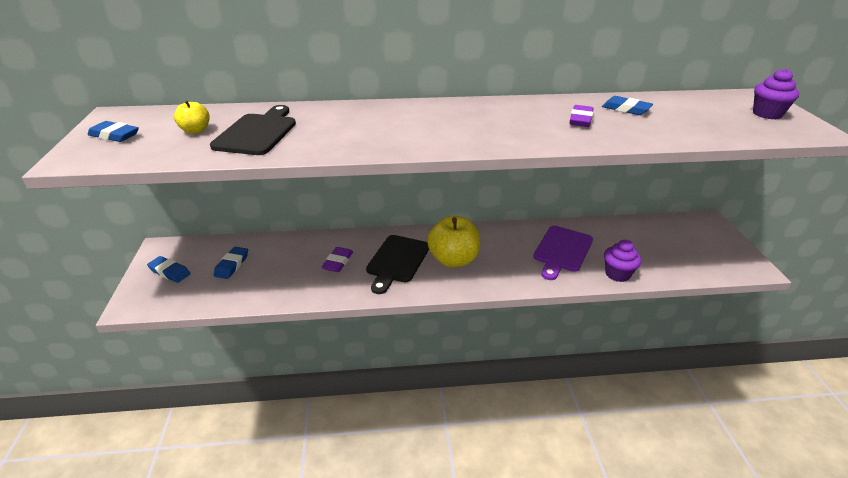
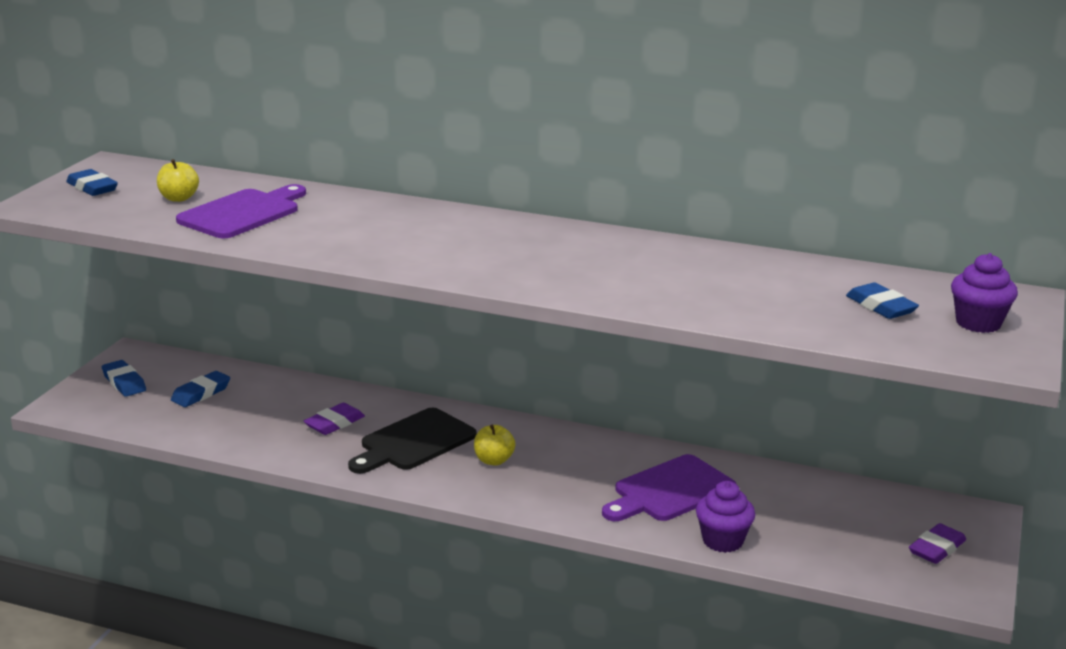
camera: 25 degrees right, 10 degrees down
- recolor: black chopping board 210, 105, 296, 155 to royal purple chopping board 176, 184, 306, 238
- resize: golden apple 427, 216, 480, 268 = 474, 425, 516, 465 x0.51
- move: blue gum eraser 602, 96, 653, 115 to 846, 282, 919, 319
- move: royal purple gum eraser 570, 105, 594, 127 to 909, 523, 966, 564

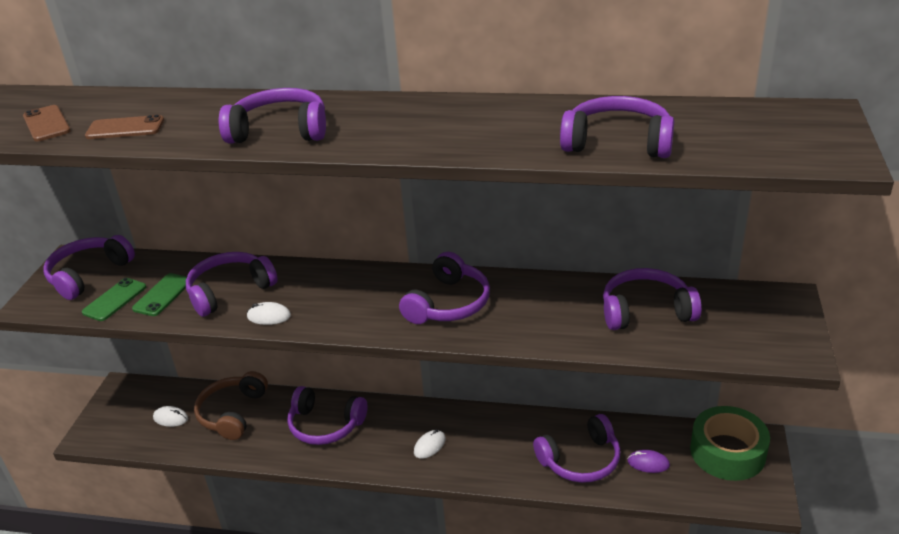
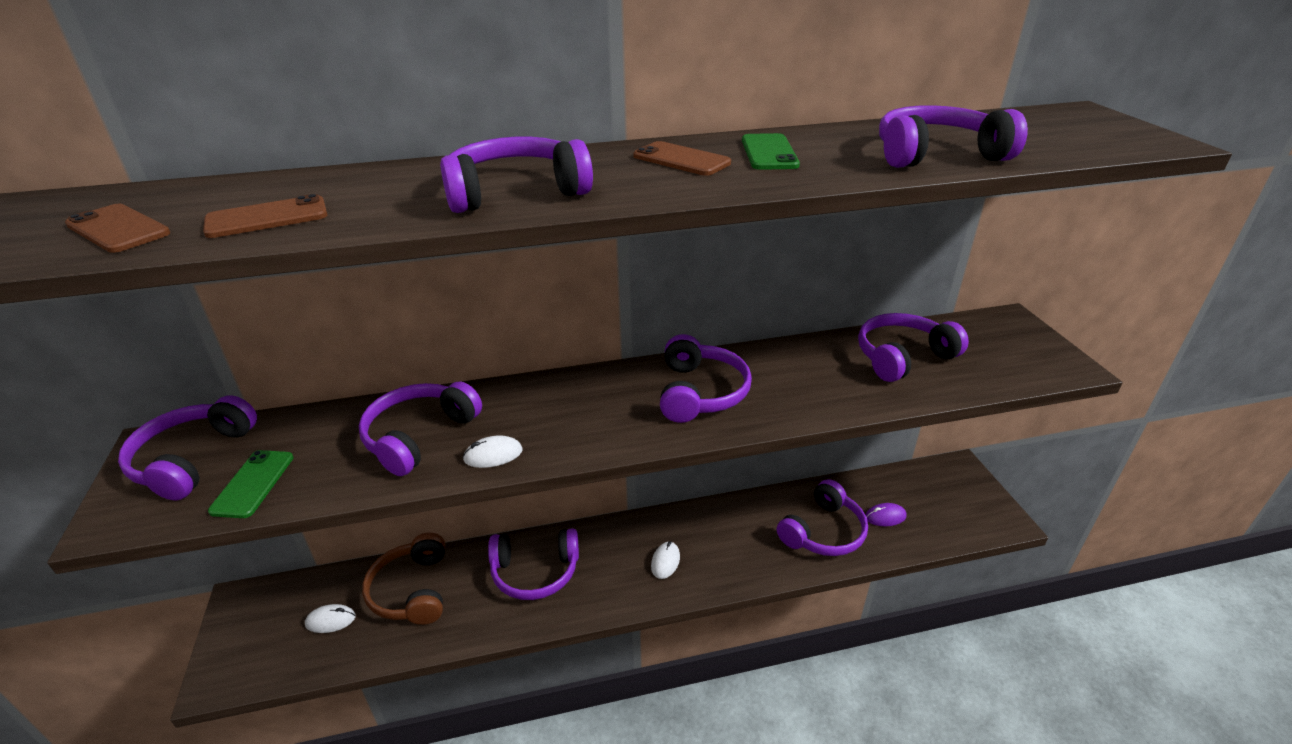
camera: 25 degrees left, 0 degrees up
- insert: russet mobile phone 633, 141, 731, 176
- move: green mobile phone 132, 273, 187, 316 to 742, 133, 800, 170
- delete: green tape 690, 406, 770, 481

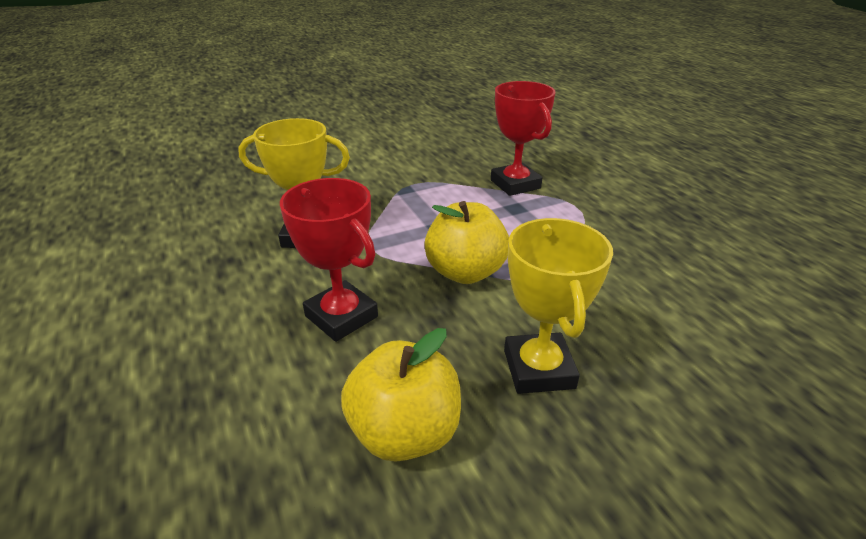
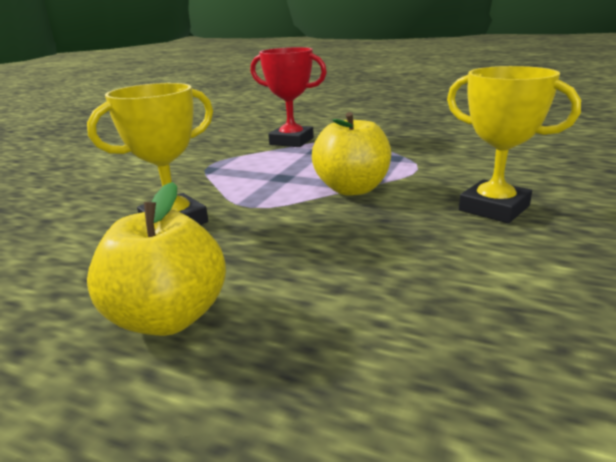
camera: 40 degrees left, 10 degrees down
- move: golden apple 341, 328, 461, 462 to 87, 182, 226, 336
- delete: scarlet prize cup 280, 178, 378, 342

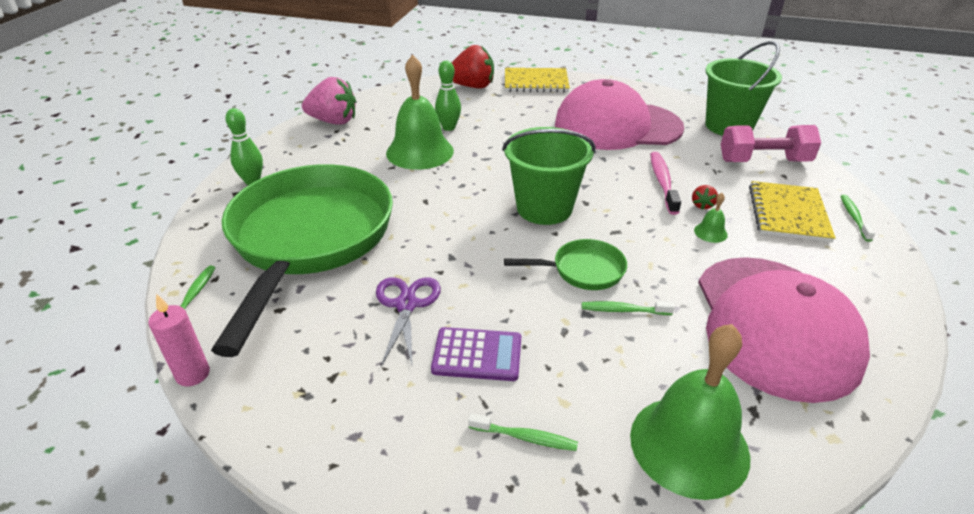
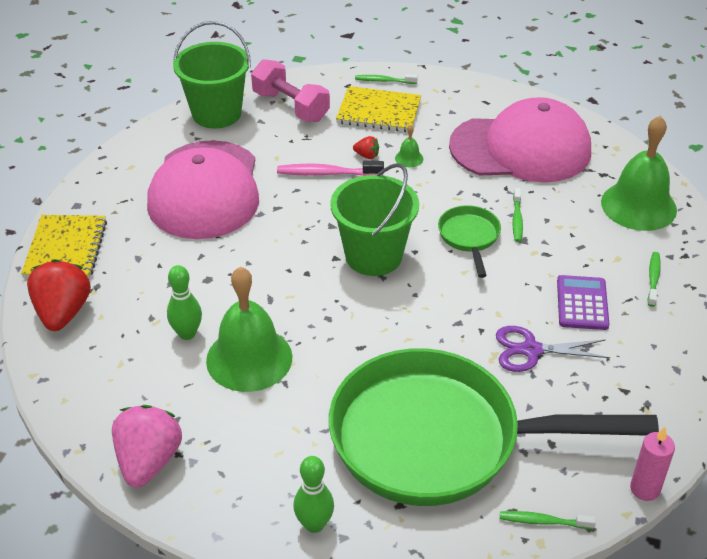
camera: 90 degrees left, 5 degrees up
- rotate: rose-pink hand weight 721, 125, 821, 162 = 251, 59, 330, 122 45 degrees counterclockwise

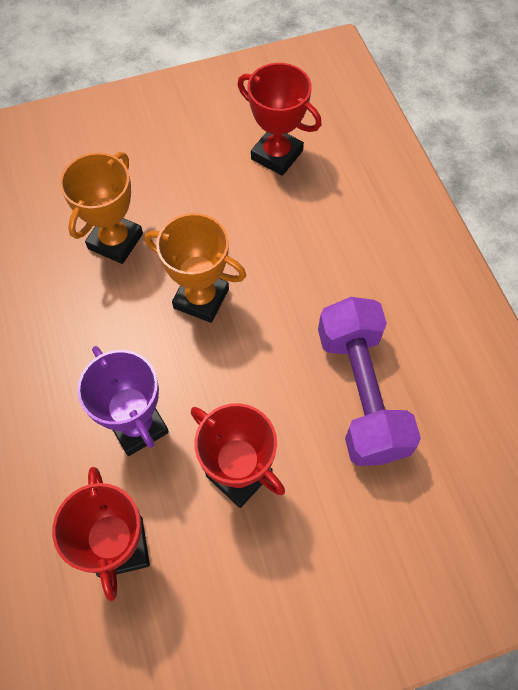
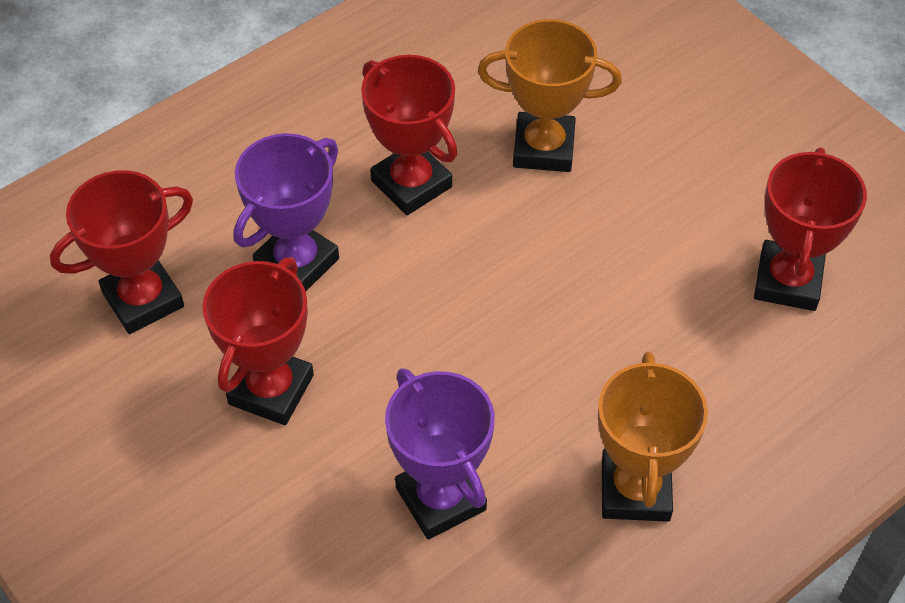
camera: 70 degrees right, 10 degrees down
- insert: scarlet prize cup 361, 55, 457, 215
- replace: royal purple hand weight 318, 297, 421, 466 to royal purple prize cup 385, 368, 495, 540
- move: bright orange prize cup 145, 213, 246, 323 to 598, 352, 708, 522

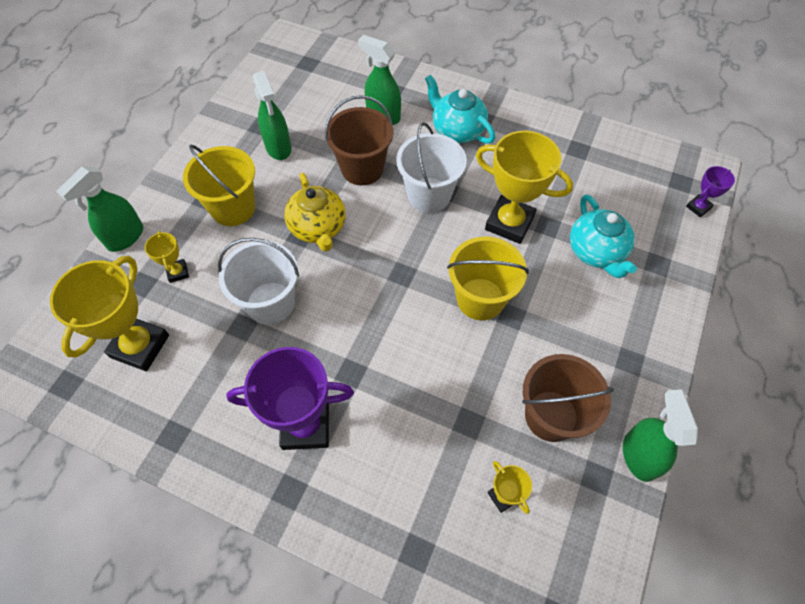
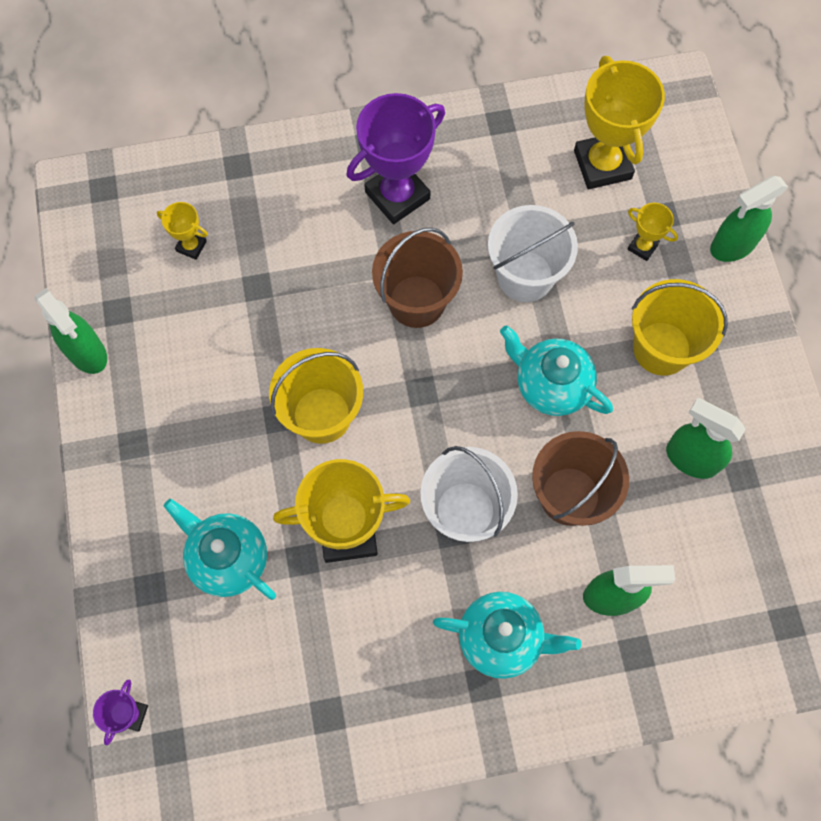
camera: 145 degrees right, 10 degrees up
- move: russet sand bucket 522, 354, 614, 442 to 372, 227, 463, 328
- recolor: golden teapot 284, 173, 346, 252 to teal teapot 500, 325, 613, 416
- rotate: green spray cleaner 56, 167, 143, 252 = 710, 176, 788, 262 120 degrees counterclockwise

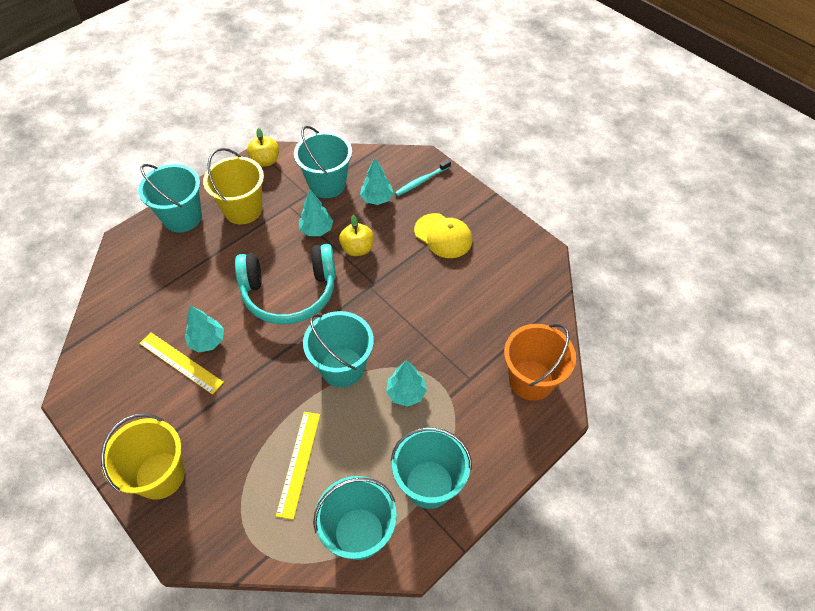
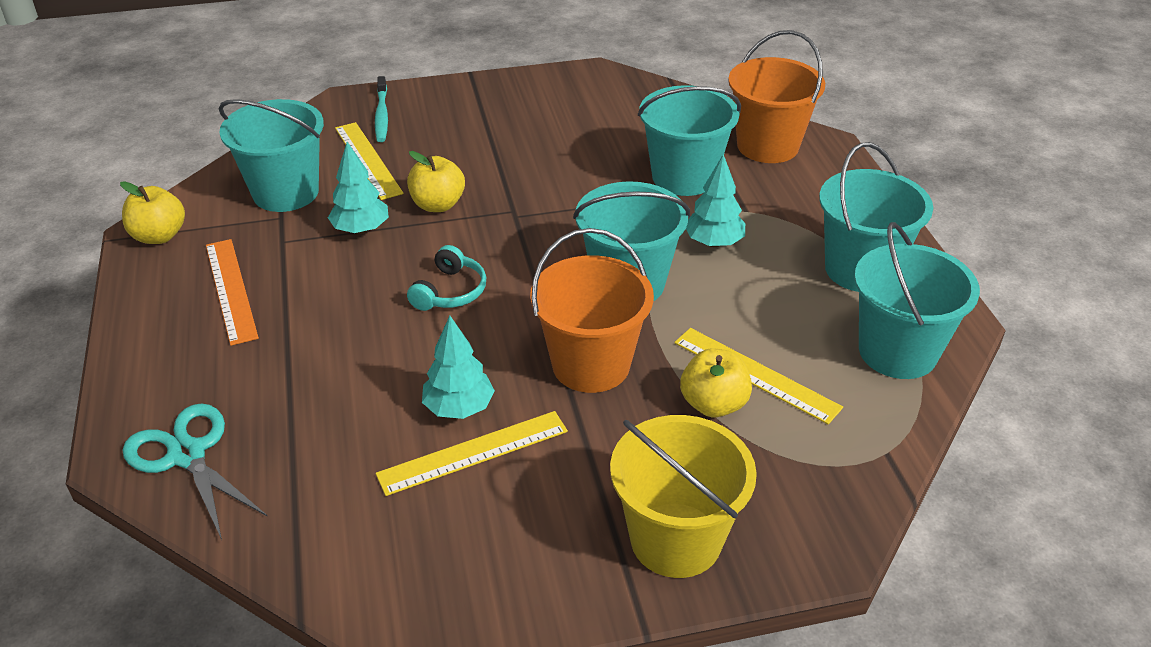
camera: 60 degrees left, 15 degrees down
- insert: teal pair of scissors 122, 403, 268, 540
- replace: golden sand bucket 203, 148, 264, 224 to bright orange straightedge 206, 239, 259, 346
- replace: teal fir tree 360, 158, 394, 205 to golden straightedge 335, 122, 404, 200
- resize: teal over-ear headphones 235, 244, 336, 324 = 407, 245, 486, 311 x0.45
- insert: bright orange sand bucket 530, 228, 654, 393
- move: teal sand bucket 138, 164, 202, 233 to 638, 85, 741, 196
- insert: golden apple 680, 348, 752, 417
- delete: golden peaked cap 414, 213, 472, 258

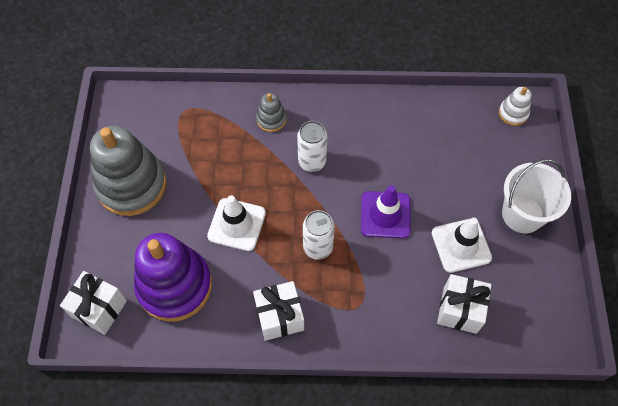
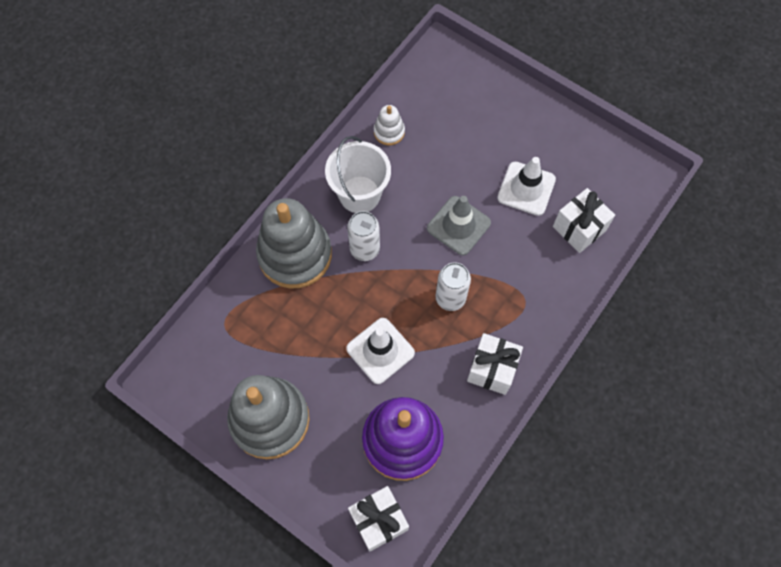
camera: 55 degrees left, 5 degrees up
- resize: ash-grey ring stacker 256, 93, 287, 132 = 256, 198, 332, 288 x2.23
- move: snow-white sand bucket 502, 159, 571, 233 to 325, 136, 391, 213
- move: snow-white ring stacker 499, 87, 531, 126 to 374, 105, 405, 145
- recolor: royal purple road cone 361, 185, 411, 238 to ash-grey road cone 427, 196, 491, 255

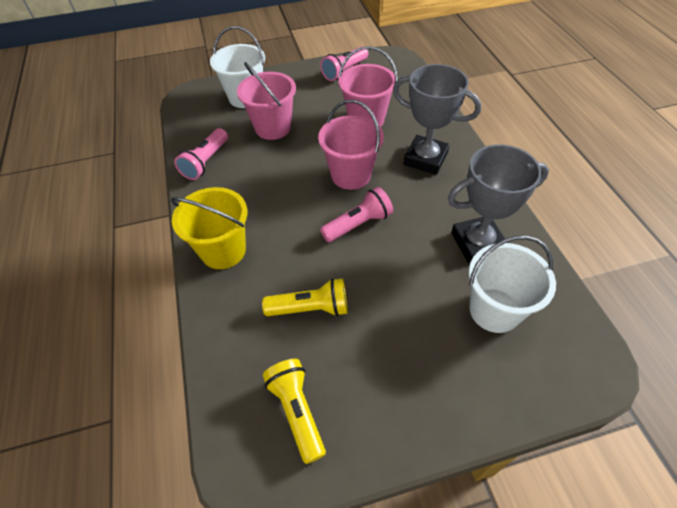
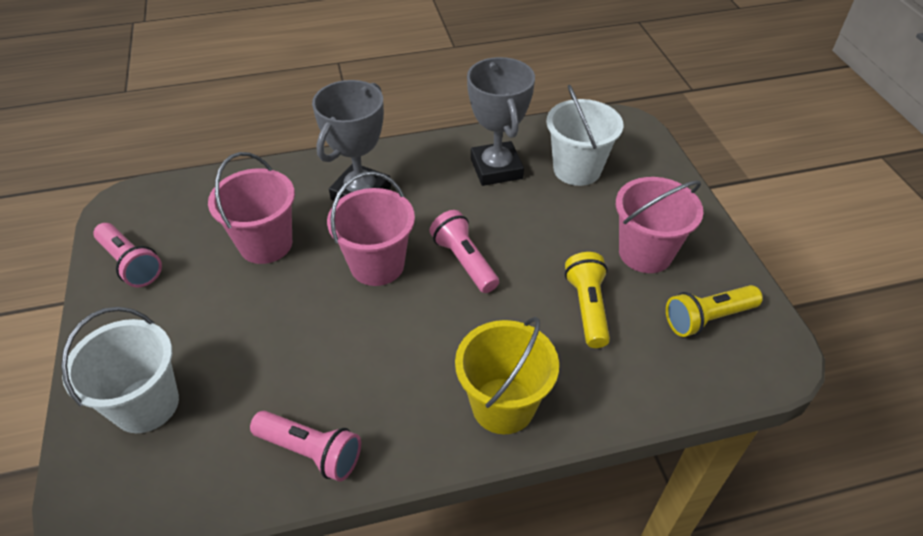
camera: 90 degrees left, 5 degrees down
- move: rose-pink sand bucket 237, 62, 296, 140 to 616, 177, 703, 273

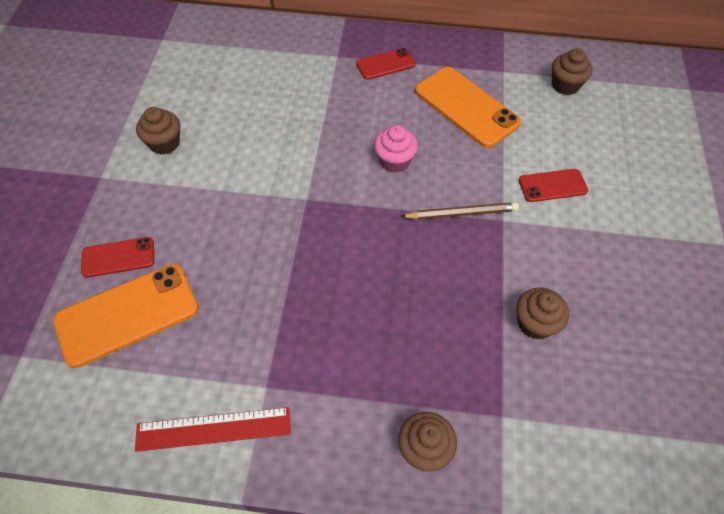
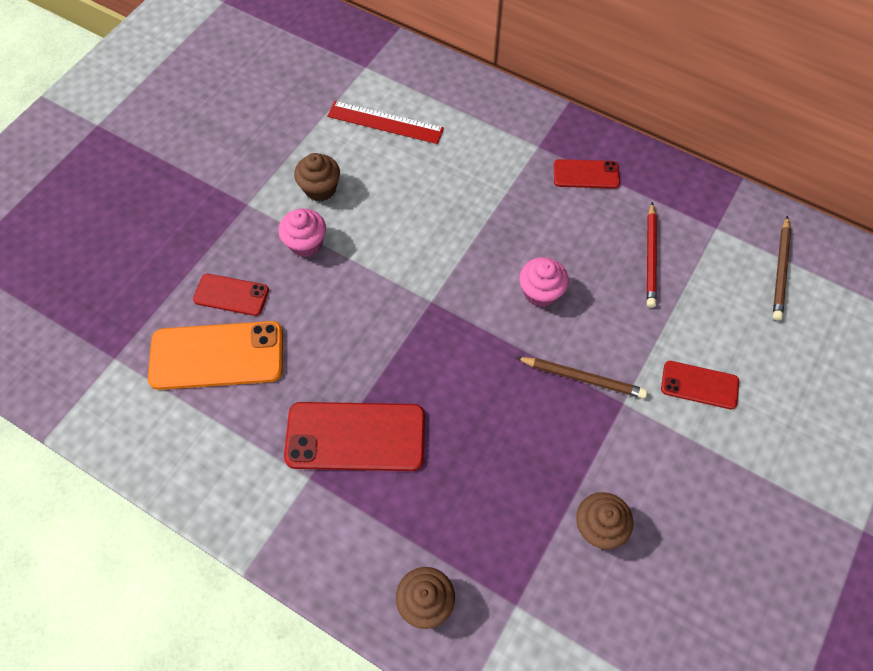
camera: 25 degrees right, 5 degrees up
- insert: rose-pink fairy cake 278, 208, 326, 257
- insert: scarlet mobile phone 284, 402, 425, 471
- move: scarlet straightedge 135, 407, 291, 452 to 327, 101, 444, 144
- replace: bright orange mobile phone 415, 67, 521, 148 to scarlet pencil 647, 202, 657, 308
- replace: russet fairy cake 552, 48, 592, 95 to russet pencil 773, 216, 791, 320

